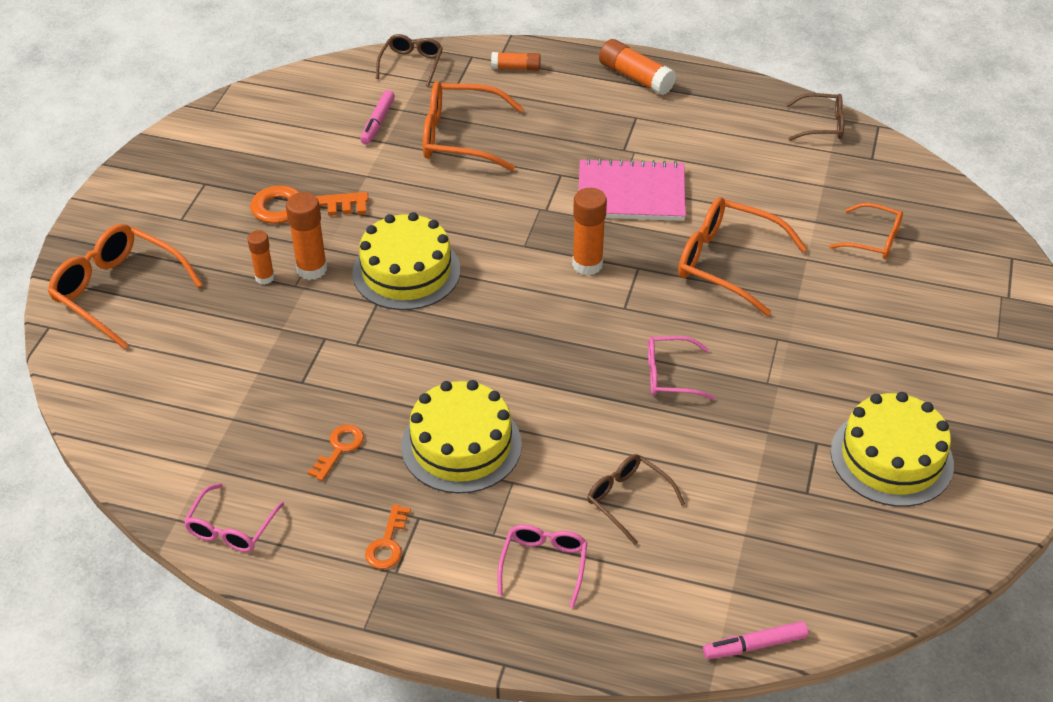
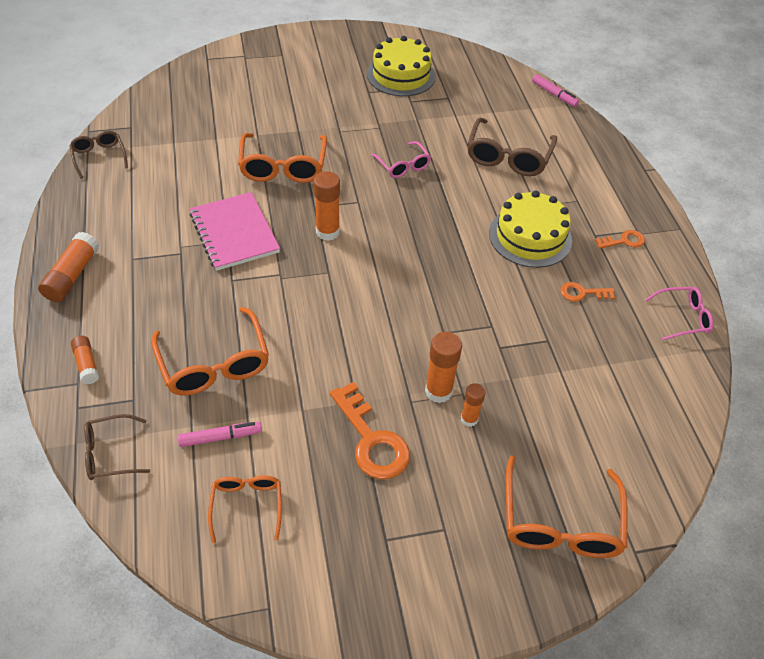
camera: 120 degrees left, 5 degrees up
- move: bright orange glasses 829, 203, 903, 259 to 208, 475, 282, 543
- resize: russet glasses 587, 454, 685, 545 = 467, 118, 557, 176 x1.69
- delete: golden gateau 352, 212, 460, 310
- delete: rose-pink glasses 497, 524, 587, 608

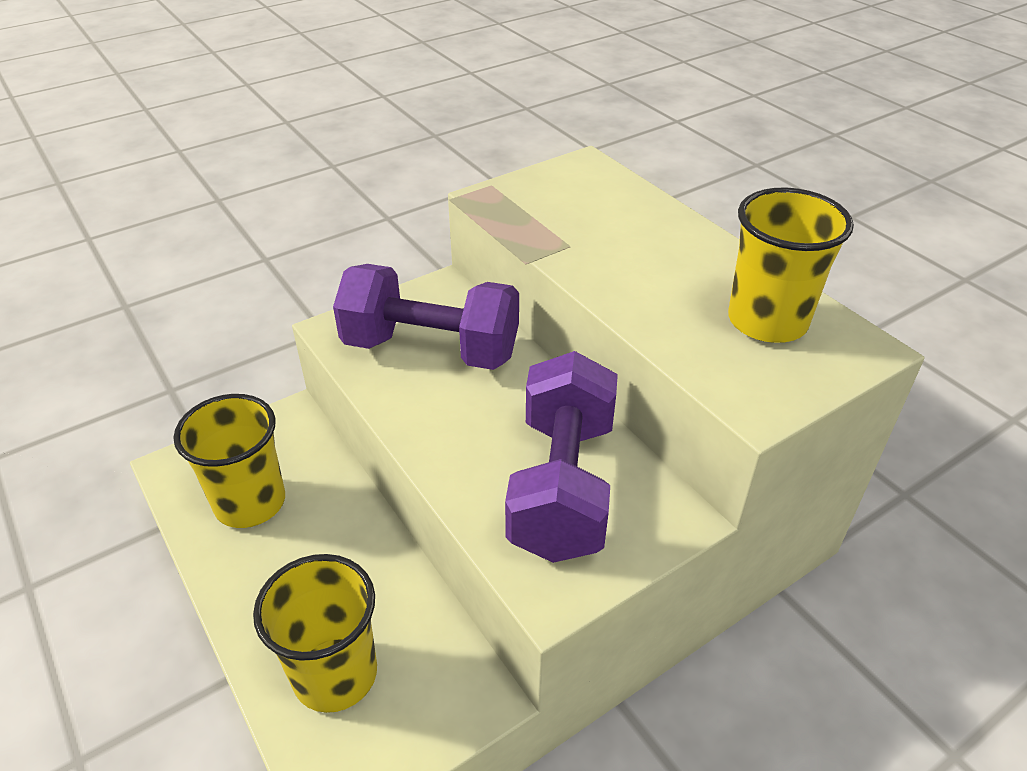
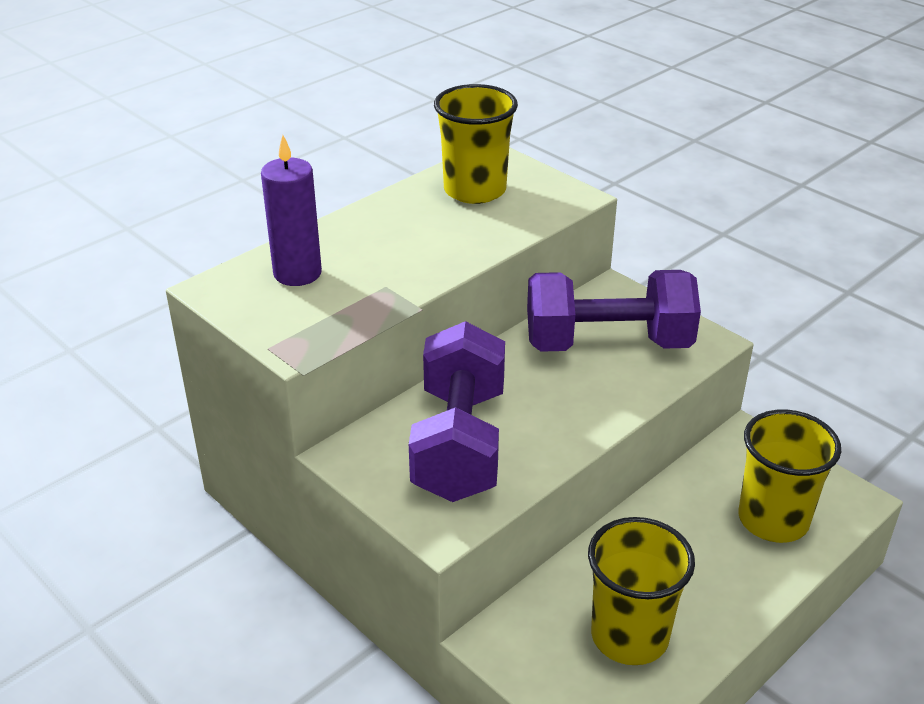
camera: 100 degrees left, 5 degrees down
- insert: royal purple candle 261, 135, 322, 286

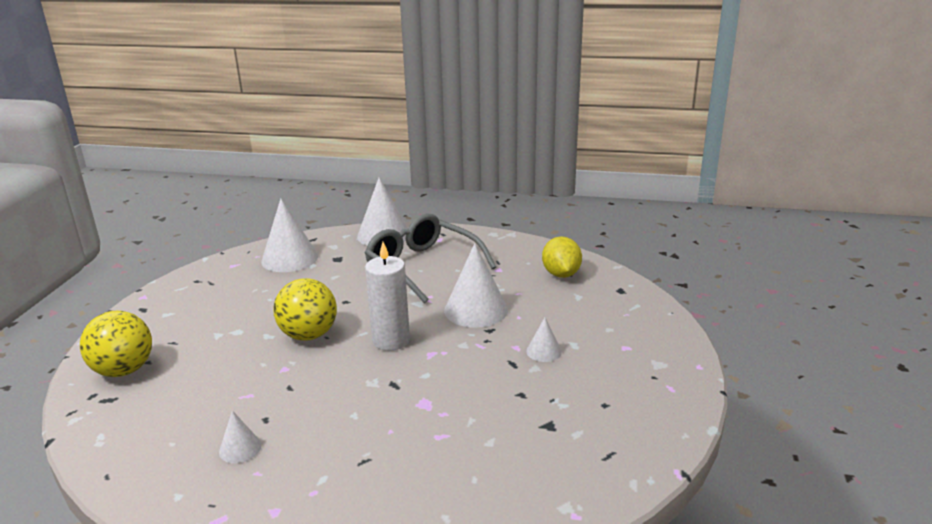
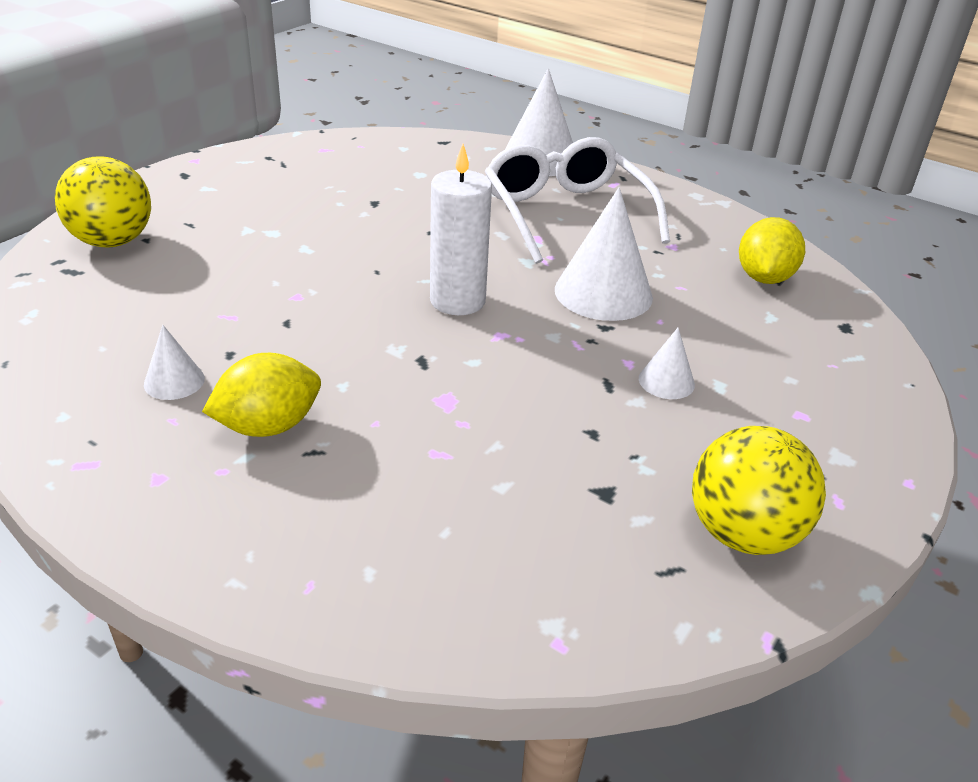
camera: 20 degrees right, 10 degrees up
- insert: golden citrus fruit 202, 353, 321, 437
- recolor: ash-grey glasses 365, 213, 496, 303 to snow-white glasses 485, 137, 670, 264
- move: golden play ball 274, 278, 337, 341 to 692, 426, 826, 555
- delete: snow-white solid cone 261, 199, 318, 272

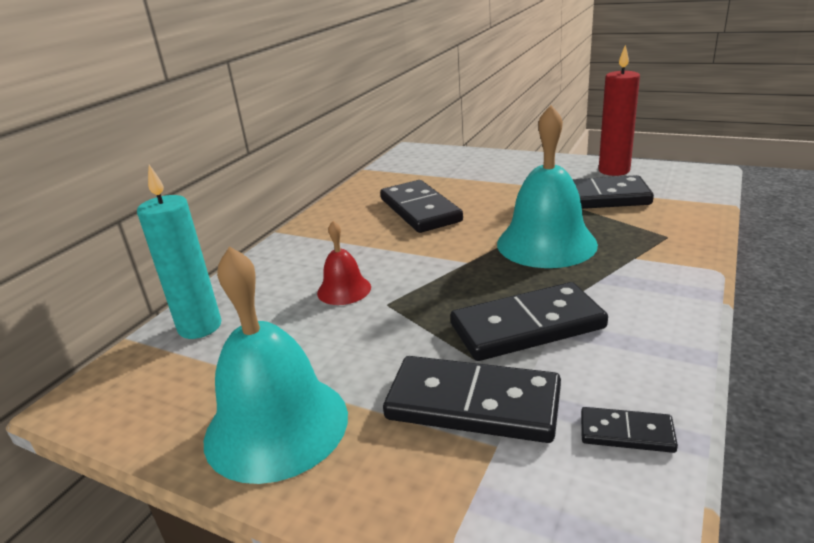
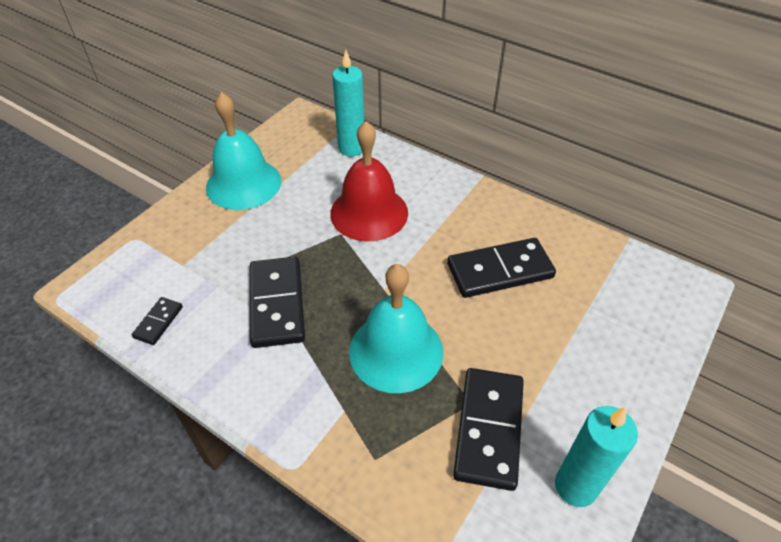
camera: 95 degrees right, 20 degrees up
- resize: scarlet bell 317, 221, 371, 305 = 330, 121, 408, 241 x1.95
- recolor: scarlet candle 599, 45, 640, 176 to teal candle 555, 406, 638, 507
- delete: black domino 383, 356, 561, 443

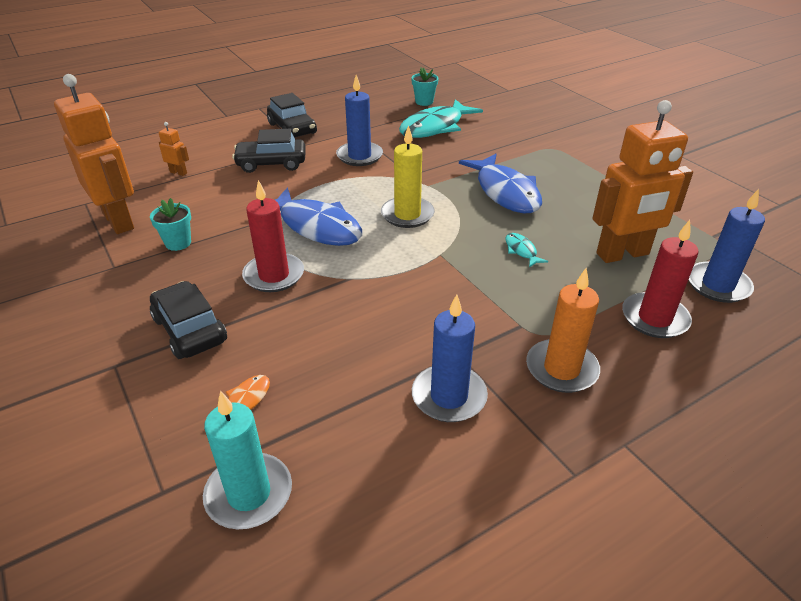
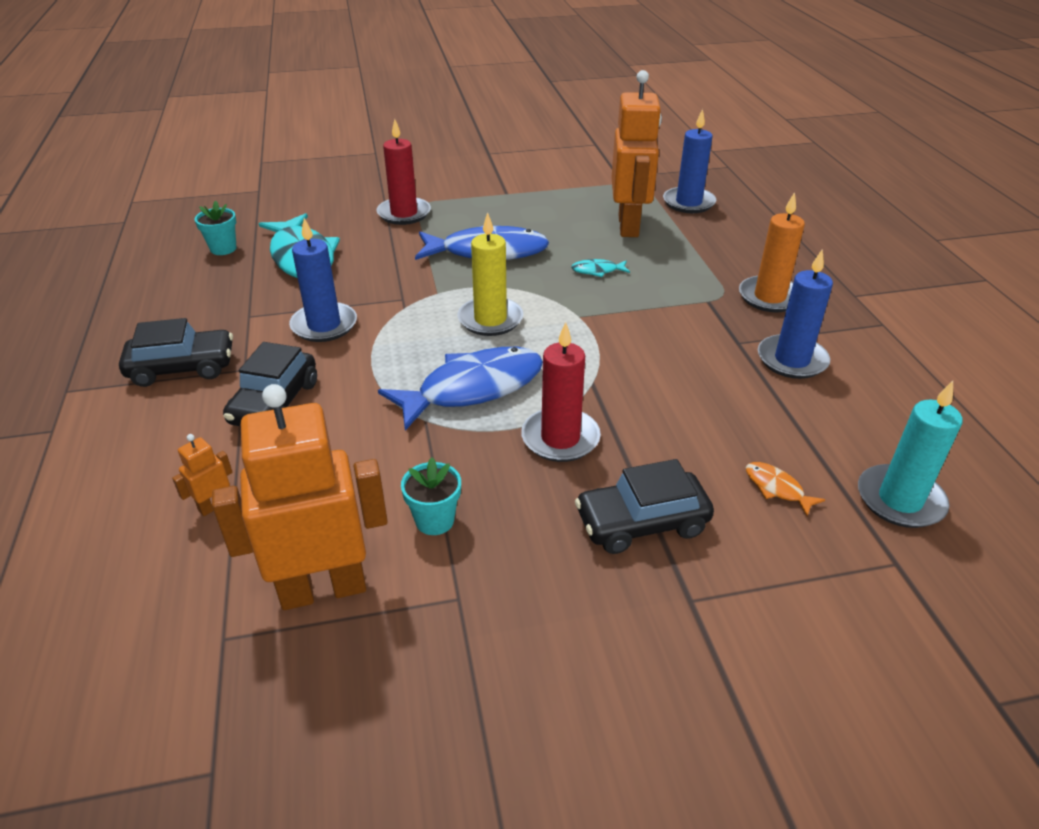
camera: 70 degrees left, 0 degrees up
- move: scarlet candle 622, 220, 699, 338 to 376, 119, 431, 225

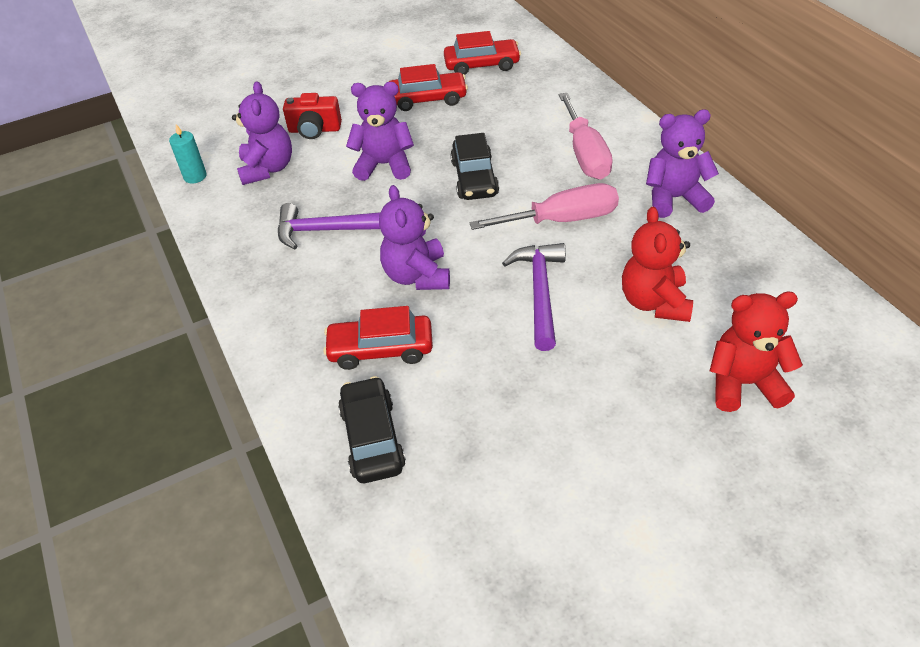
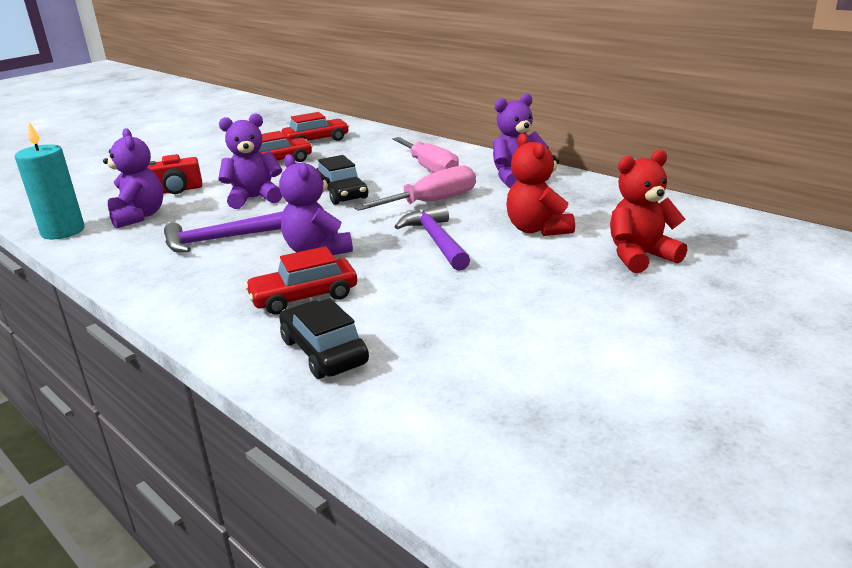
camera: 20 degrees left, 20 degrees down
- resize: teal candle 169, 124, 207, 184 = 15, 122, 85, 240 x1.78

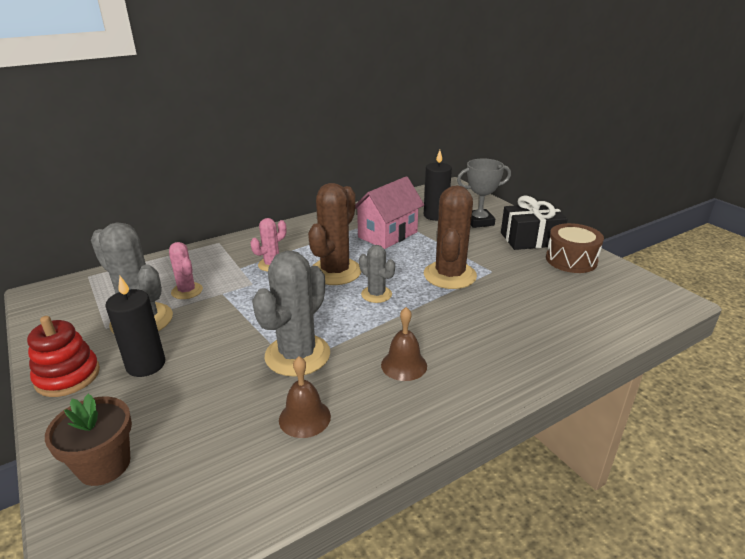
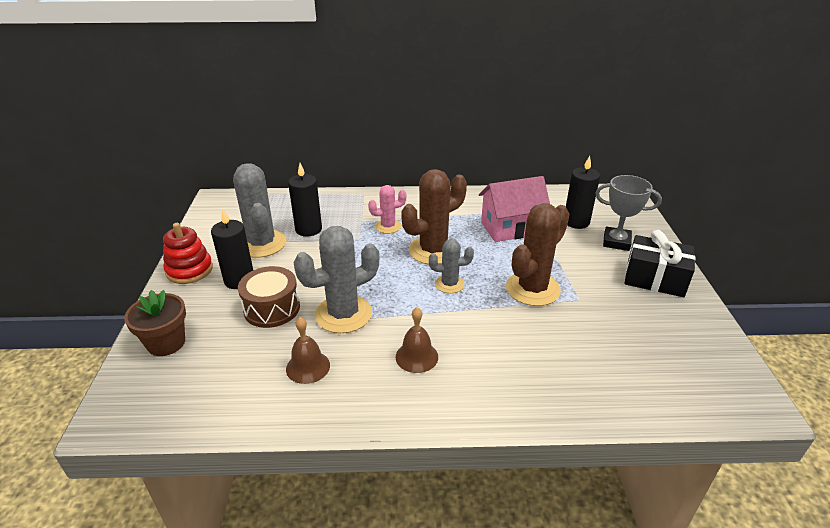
camera: 30 degrees right, 5 degrees up
- move: russet snare drum 546, 223, 604, 273 to 238, 266, 300, 328
- replace: rose-pink saguaro cactus 169, 242, 203, 299 to black candle 288, 163, 322, 237
- rotate: ash-grey saguaro cactus 359, 245, 395, 303 = 429, 239, 474, 293 75 degrees counterclockwise

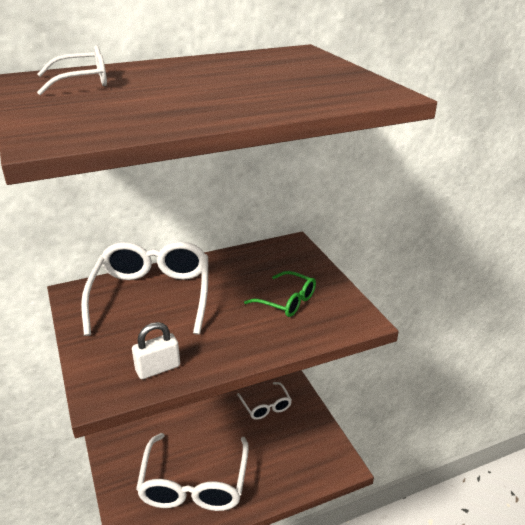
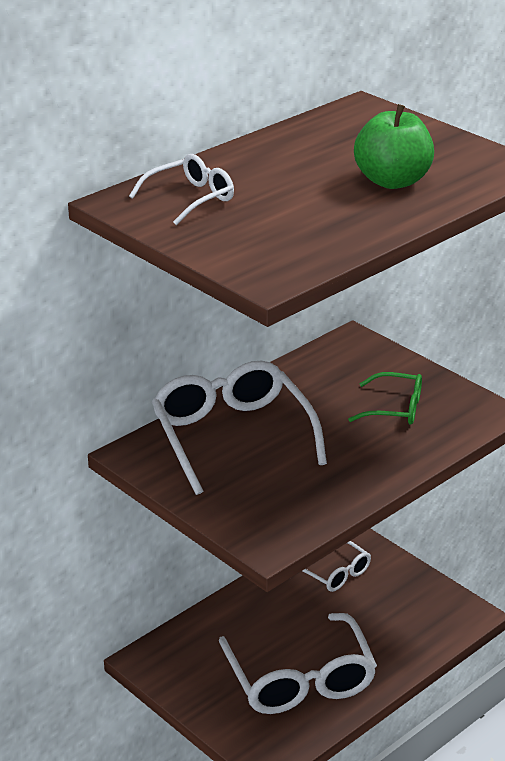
camera: 20 degrees left, 0 degrees up
- insert: green apple 354, 104, 434, 189
- delete: snow-white small lock 132, 322, 180, 379

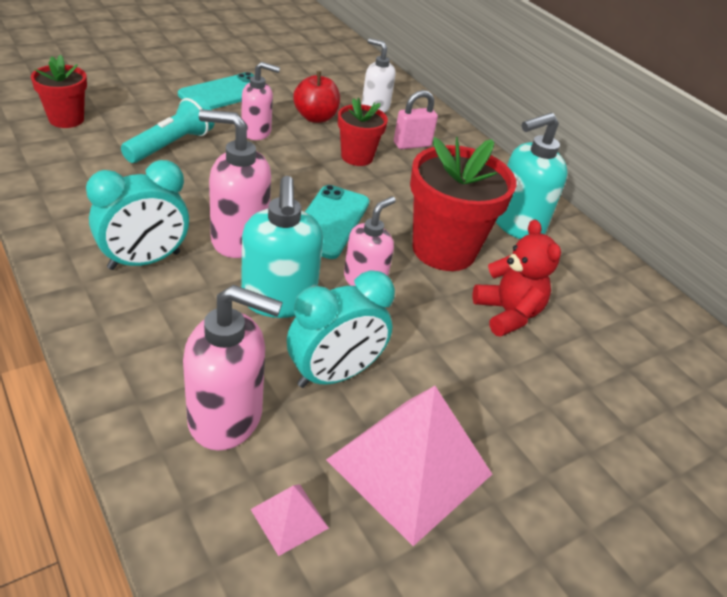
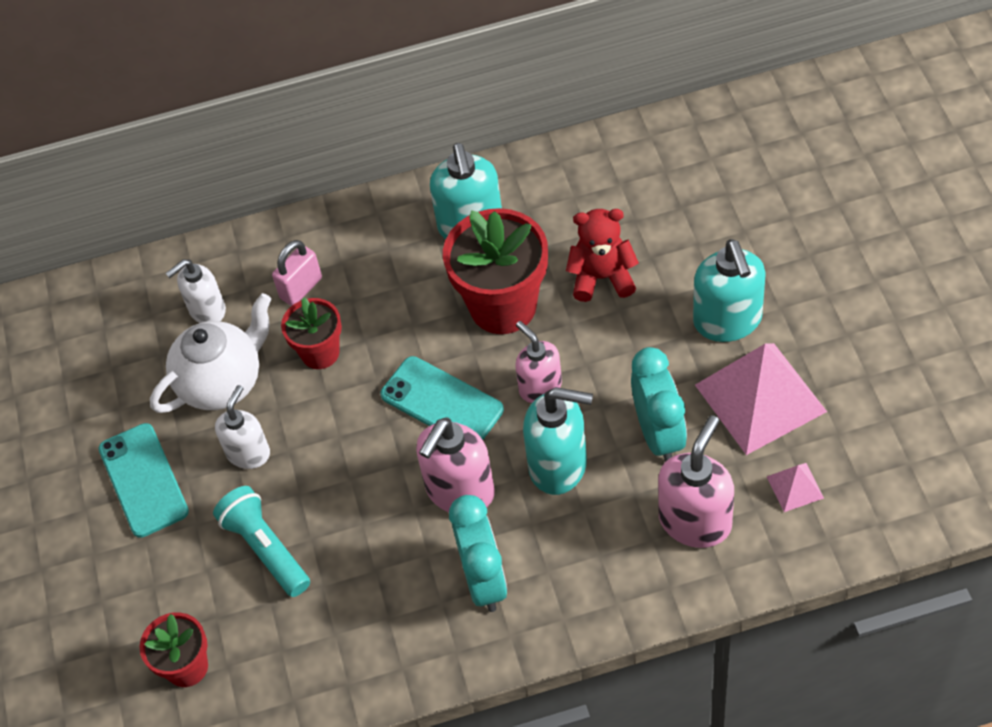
camera: 60 degrees left, 15 degrees up
- replace: scarlet apple 293, 71, 340, 123 to snow-white teapot 150, 293, 271, 413
- recolor: rose-pink soap dispenser 241, 62, 280, 140 to snow-white soap dispenser 215, 385, 270, 469
- rotate: rose-pink small lock 394, 90, 438, 149 = 272, 240, 322, 306 45 degrees clockwise
- insert: teal soap dispenser 693, 239, 766, 342

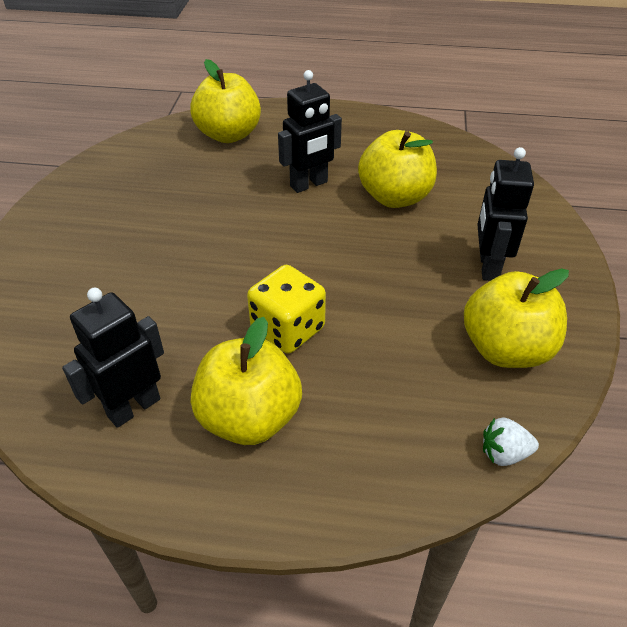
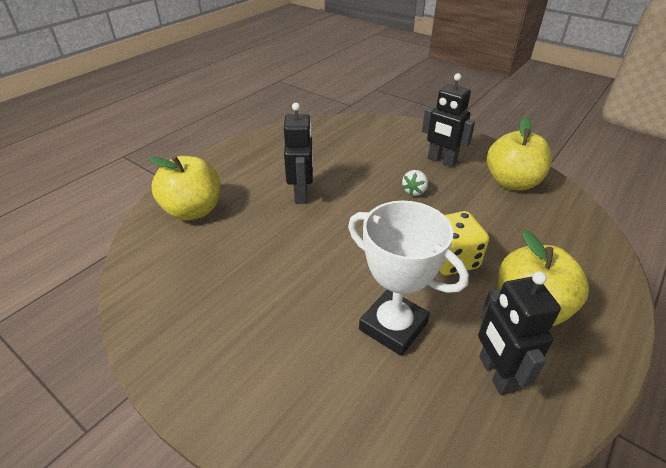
camera: 60 degrees left, 5 degrees down
- insert: snow-white prize cup 348, 201, 469, 356
- move: snow-white strawberry 483, 418, 539, 466 to 402, 170, 428, 196
- delete: golden apple 358, 130, 437, 208

